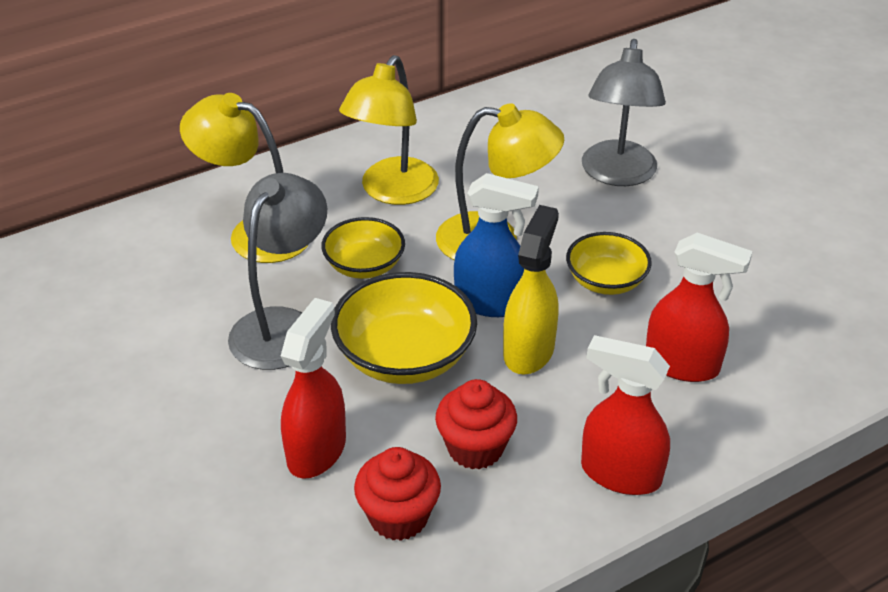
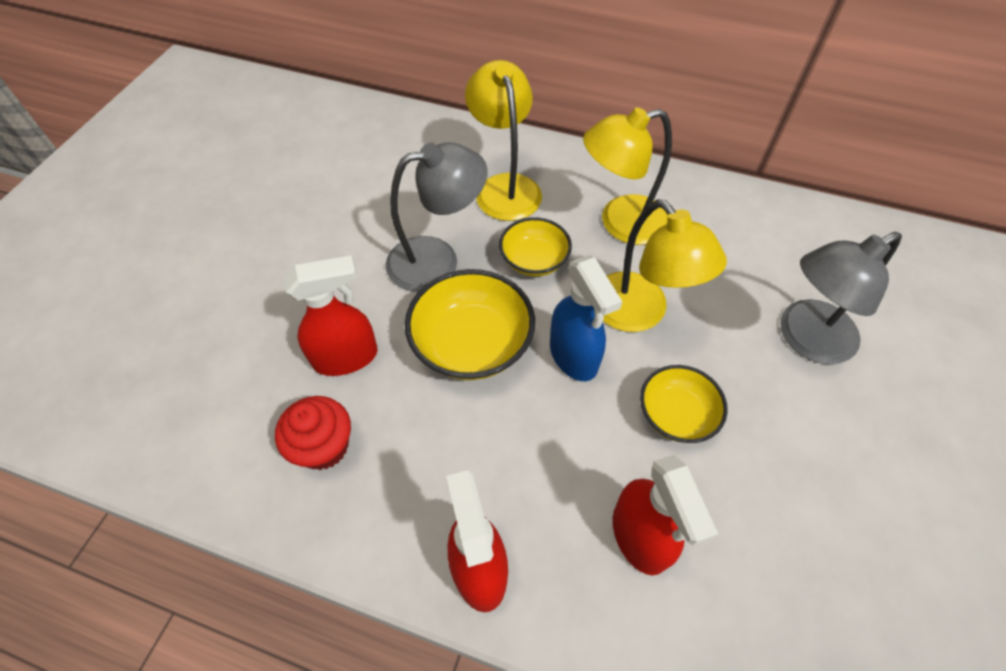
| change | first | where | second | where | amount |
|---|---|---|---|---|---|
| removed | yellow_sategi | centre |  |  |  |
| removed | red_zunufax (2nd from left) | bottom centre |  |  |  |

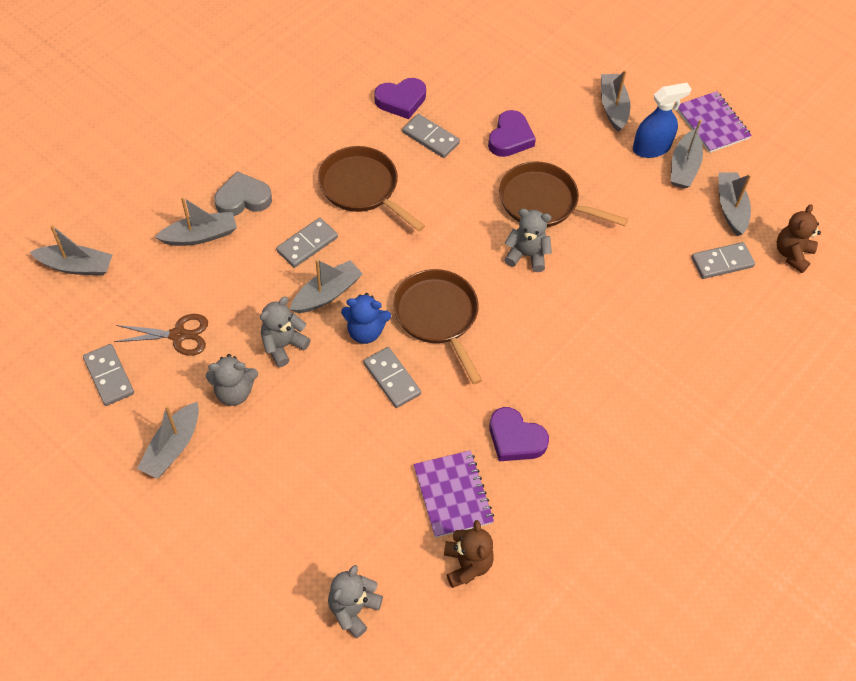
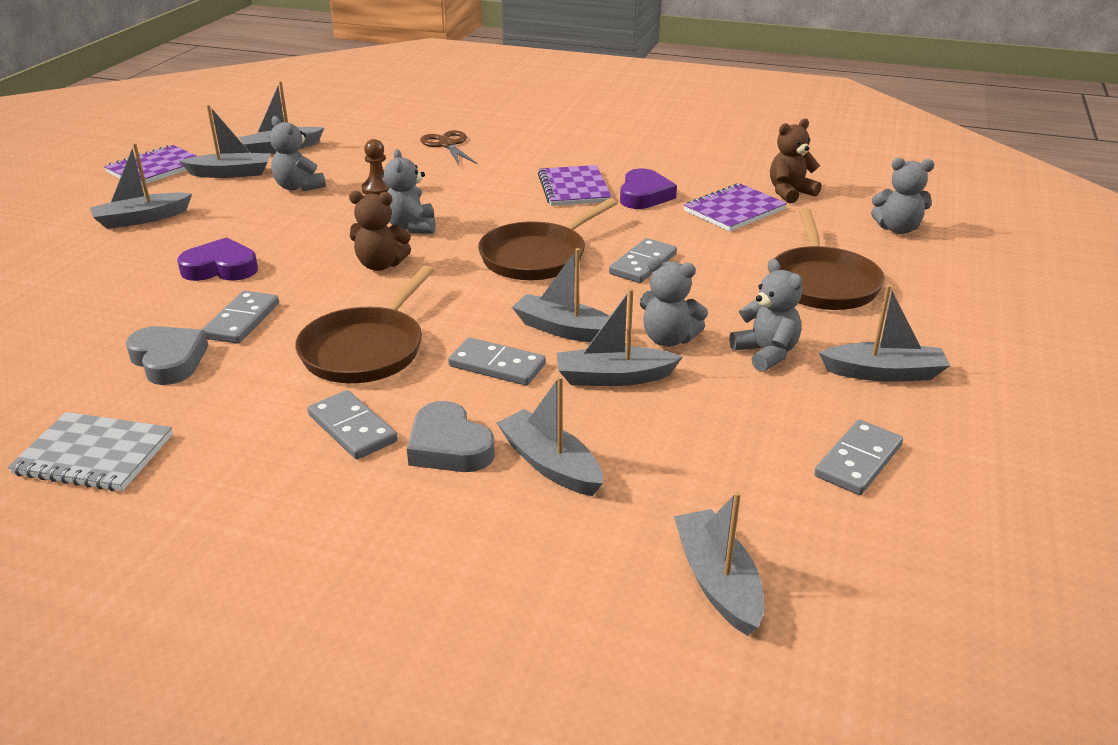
| change | first | where | second | where | amount |
|---|---|---|---|---|---|
| recoloured | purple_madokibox (1st from left) | top centre | grey_madokibox (1st from left) | middle left |  |
| removed | blue_sategi | top right |  |  |  |
| moved | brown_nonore (3rd from left) | top centre |  | middle right |  |
| moved | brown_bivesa (2nd from left in the first image) | middle right | brown_bivesa (1st from left) | top centre |  |
| moved | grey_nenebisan (5th from left in the first image) | middle right | grey_nenebisan (2nd from left) | middle left |  |
| removed | blue_bivesa | centre |  |  |  |
| moved | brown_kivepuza | middle left |  | top centre |  |
| added |  |  | grey_bivesa (1st from left) | top left |  |
| added |  |  | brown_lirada | top centre |  |
| added |  |  | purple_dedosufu (2nd from left) | top centre |  |
| added |  |  | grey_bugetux (6th from left) | centre |  |
| added |  |  | grey_dedosufu | middle left |  |

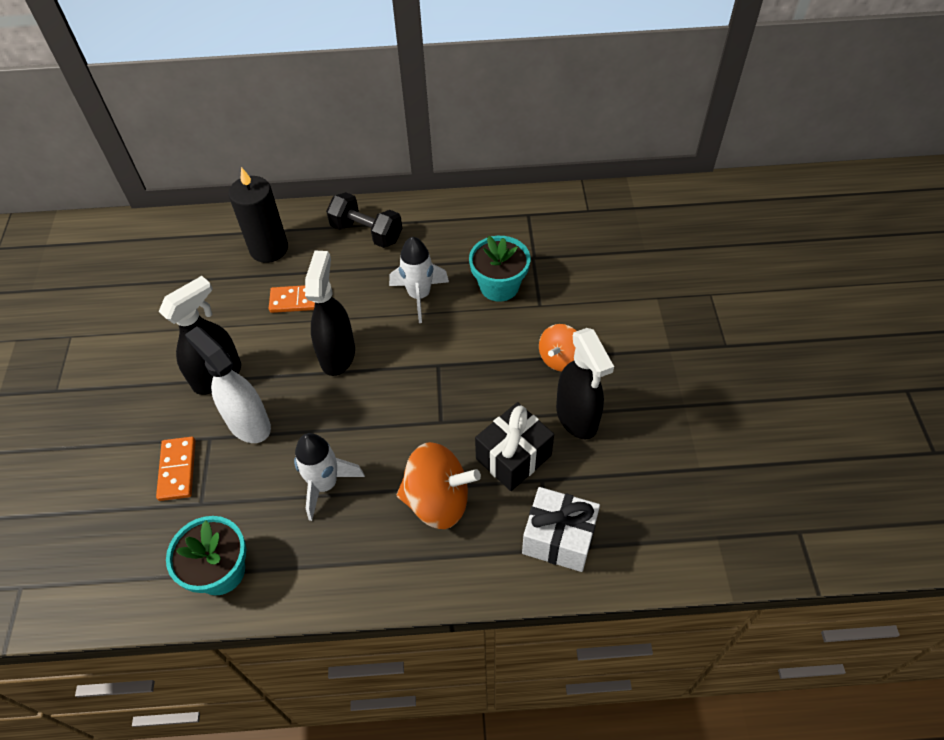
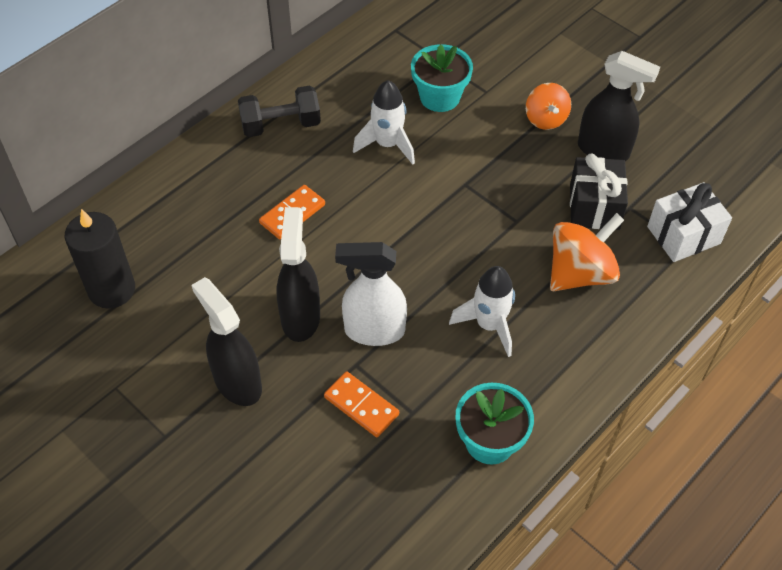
| change | first | where | second | where | amount |
|---|---|---|---|---|---|
| moved | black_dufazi | top left |  | middle left |  |
| moved | black_sategi (2nd from left in the first image) | centre | black_sategi (1st from left) | middle left |  |

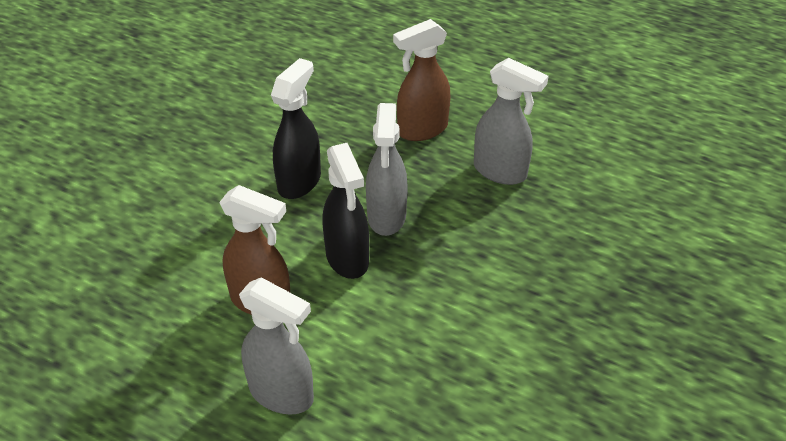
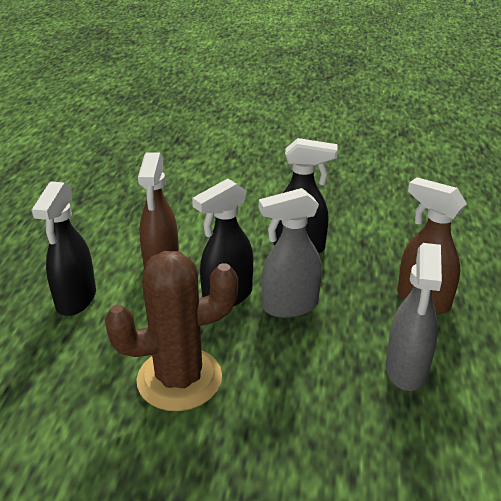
| change | first | where | second | where | amount |
|---|---|---|---|---|---|
| recoloured | grey_sategi (1st from left) | bottom centre | black_sategi (1st from left) | middle left |  |
| added |  |  | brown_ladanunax | centre |  |

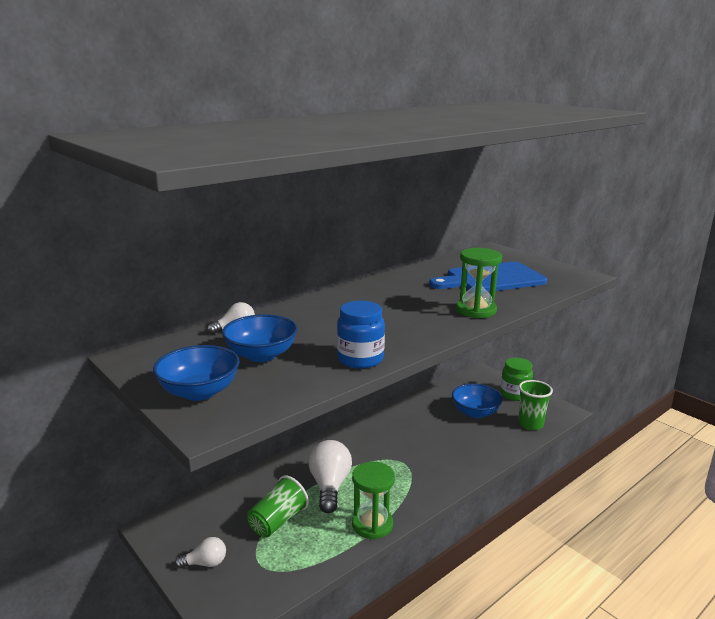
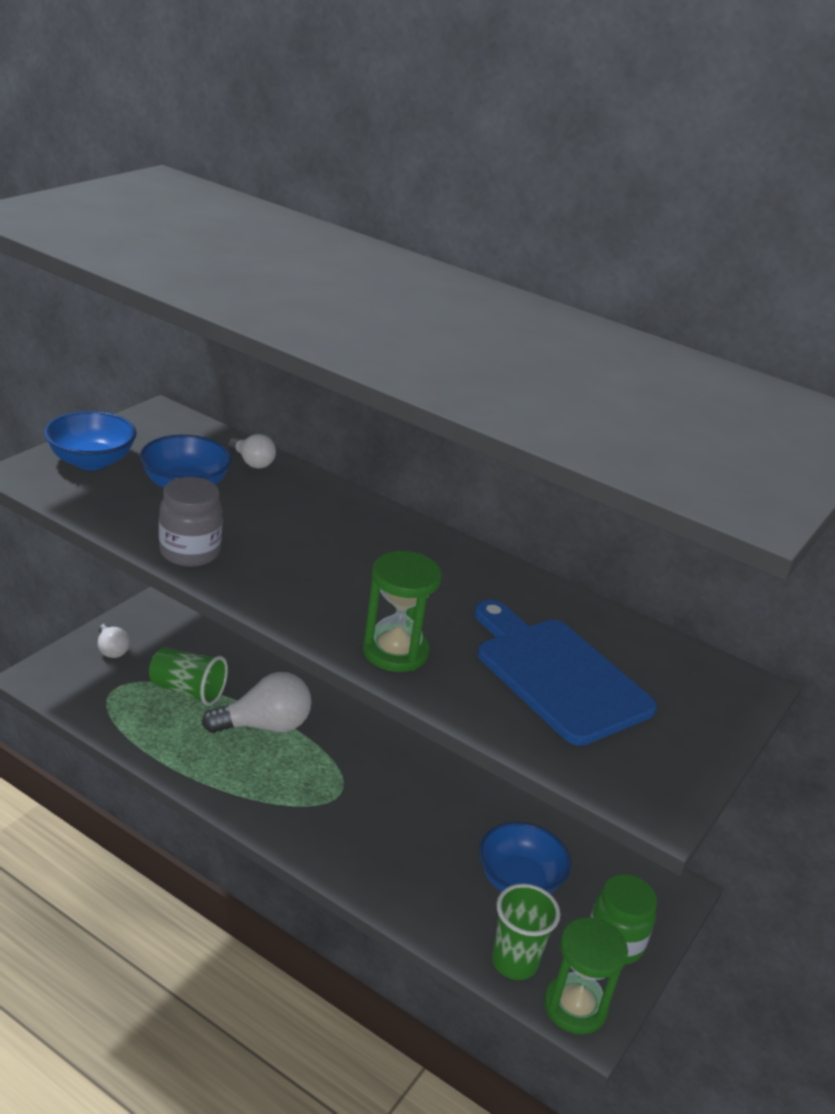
| change | first | where | second | where | amount |
|---|---|---|---|---|---|
| recoloured | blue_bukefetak | centre | grey_bukefetak | middle left |  |
| moved | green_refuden (1st from left in the first image) | bottom centre | green_refuden (2nd from left) | bottom right |  |

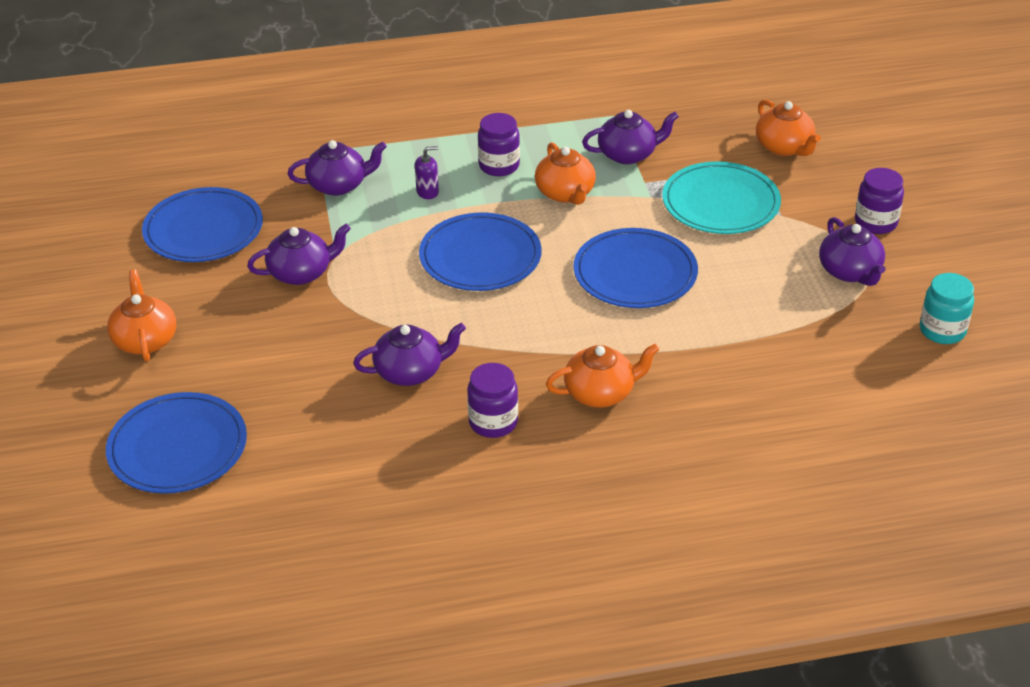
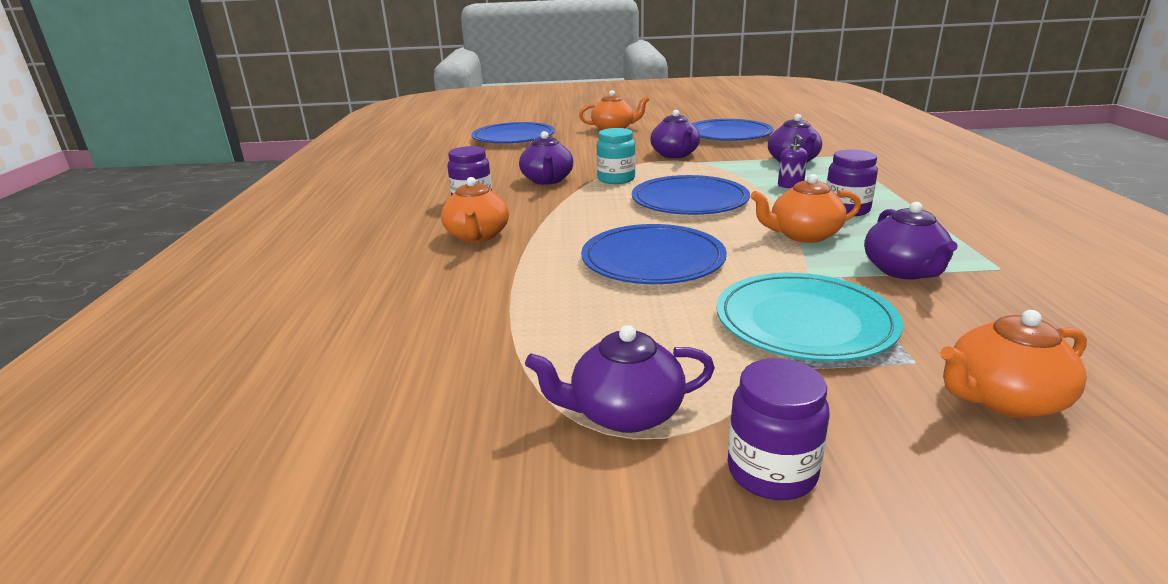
| change | first | where | second | where | amount |
|---|---|---|---|---|---|
| moved | turquoise_bukefetak | middle right |  | top centre |  |

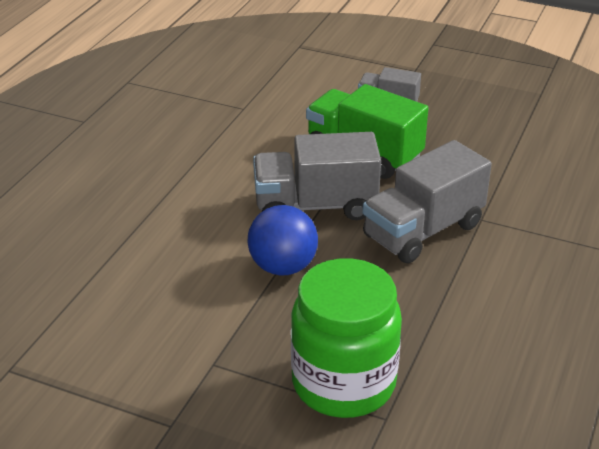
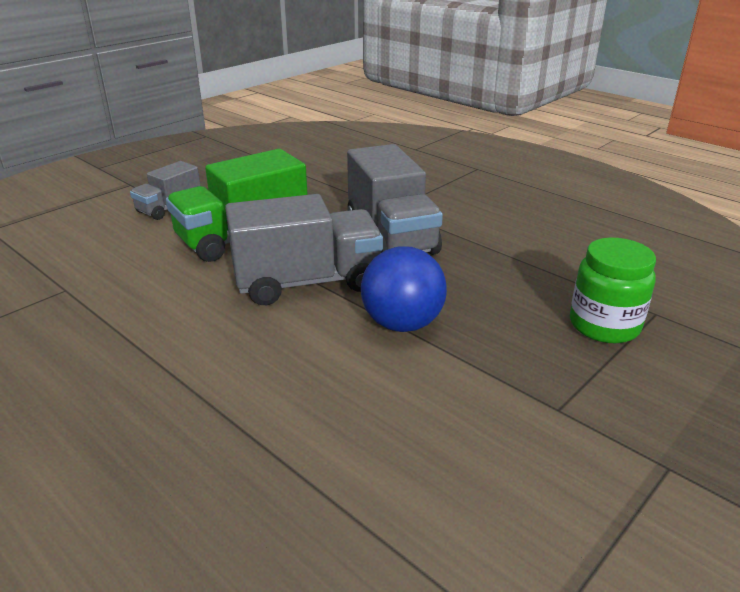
| change | first | where | second | where | amount |
|---|---|---|---|---|---|
| turned | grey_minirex (1st from left in the first image) | centre | grey_minirex (2nd from left) | centre | 120 degrees counterclockwise |
| resized | green_bukefetak | bottom centre |  | middle right | x0.63 |

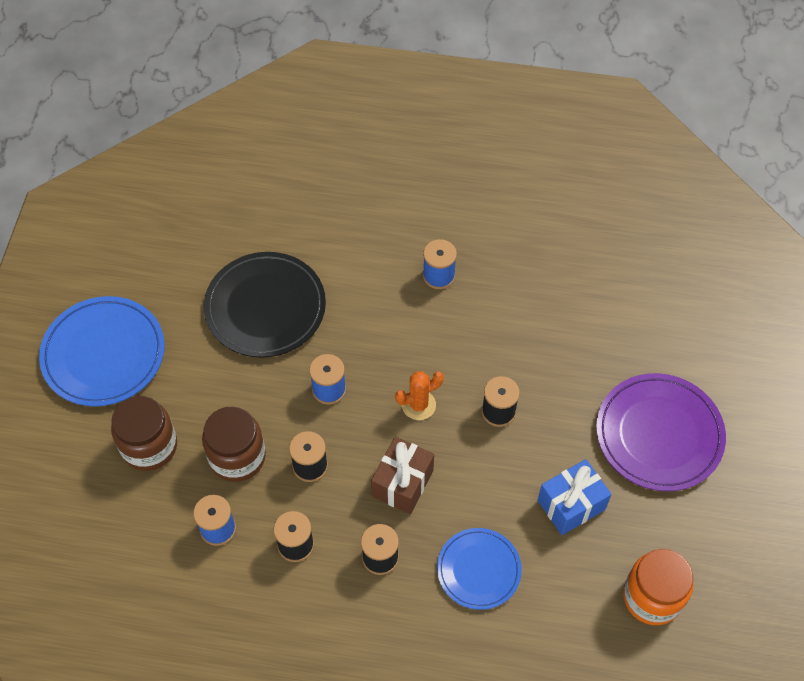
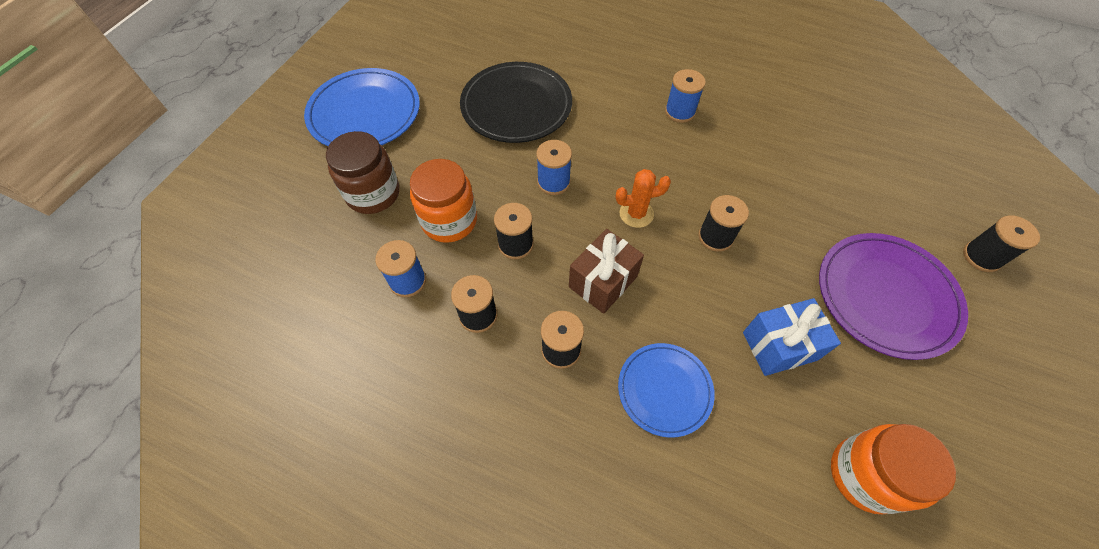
| change | first | where | second | where | amount |
|---|---|---|---|---|---|
| recoloured | brown_bukefetak (2nd from left) | middle left | orange_bukefetak (1st from left) | centre |  |
| added |  |  | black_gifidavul (5th from left) | middle right |  |

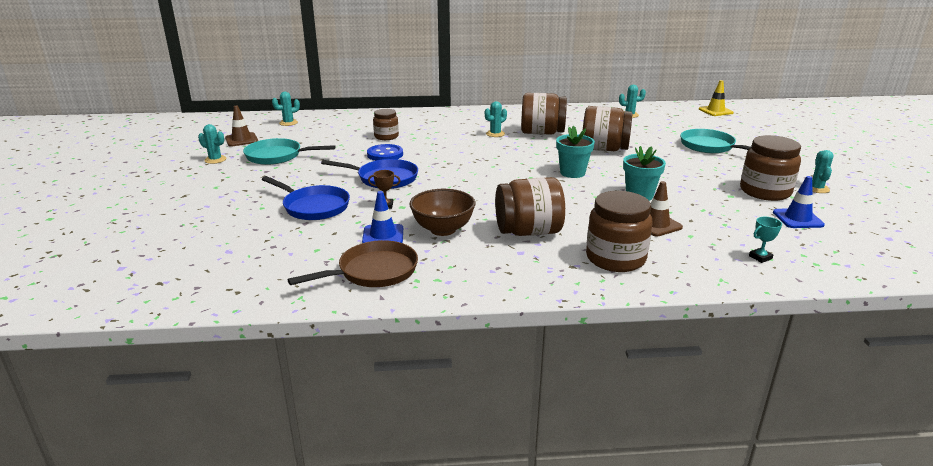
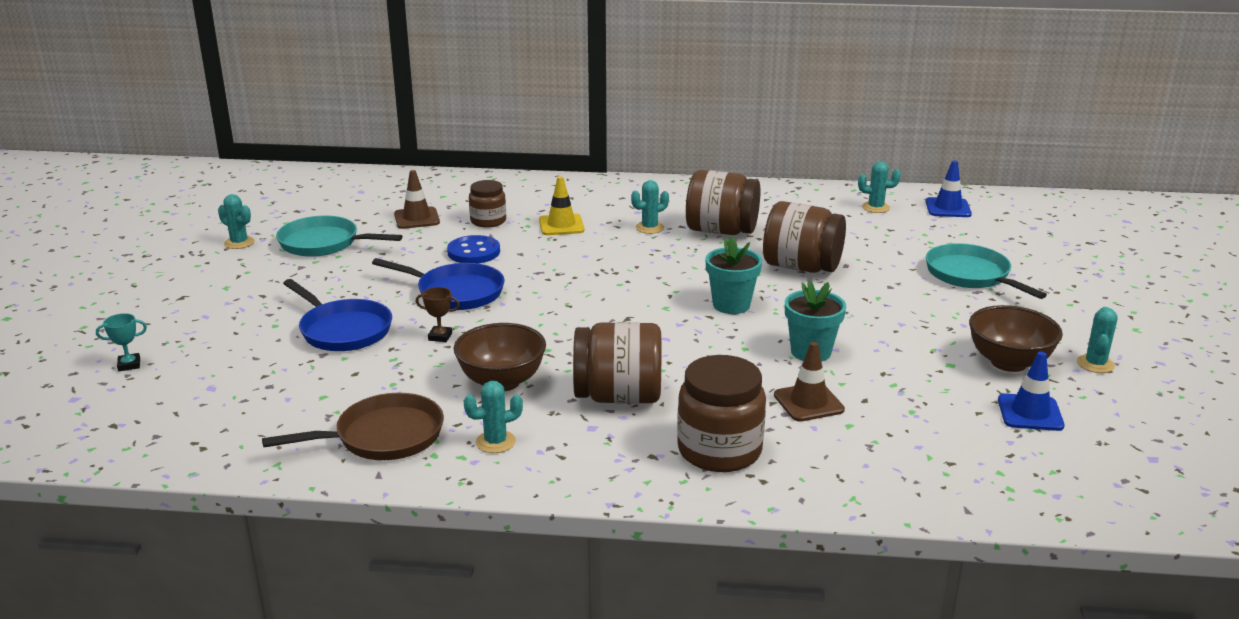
| change | first | where | second | where | amount |
|---|---|---|---|---|---|
| moved | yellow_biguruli | top right |  | top centre |  |
| moved | turquoise_ladanunax (2nd from left) | top left |  | bottom centre |  |
| moved | brown_biguruli (1st from left) | top left |  | top centre |  |
| replaced | brown_bukefetak (6th from left) | middle right | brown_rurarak (2nd from left) | middle right |  |
| moved | blue_biguruli (1st from left) | centre |  | top right |  |
| moved | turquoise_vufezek | middle right |  | middle left |  |

